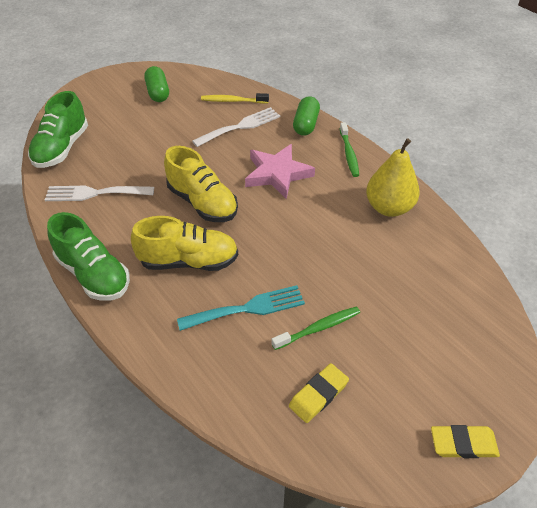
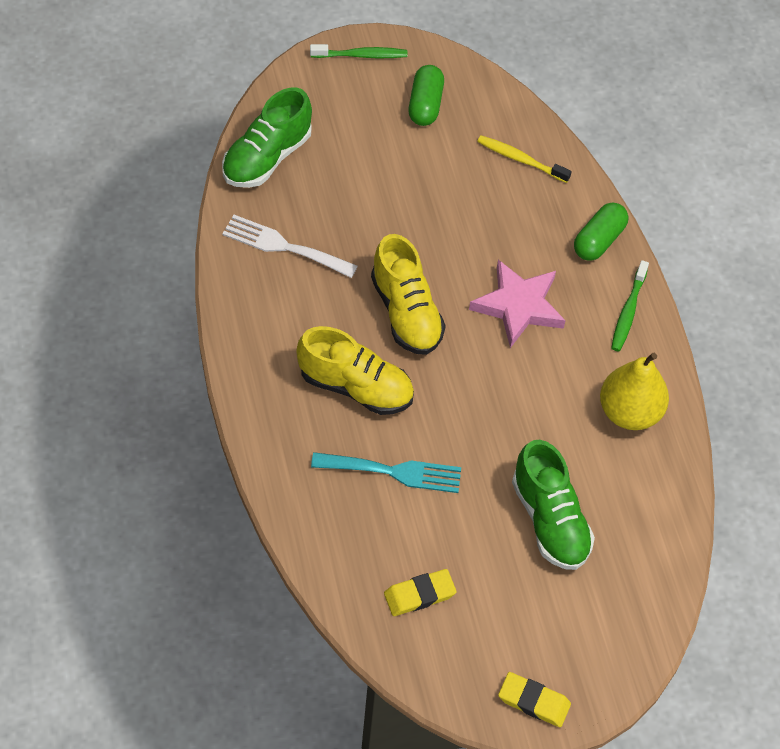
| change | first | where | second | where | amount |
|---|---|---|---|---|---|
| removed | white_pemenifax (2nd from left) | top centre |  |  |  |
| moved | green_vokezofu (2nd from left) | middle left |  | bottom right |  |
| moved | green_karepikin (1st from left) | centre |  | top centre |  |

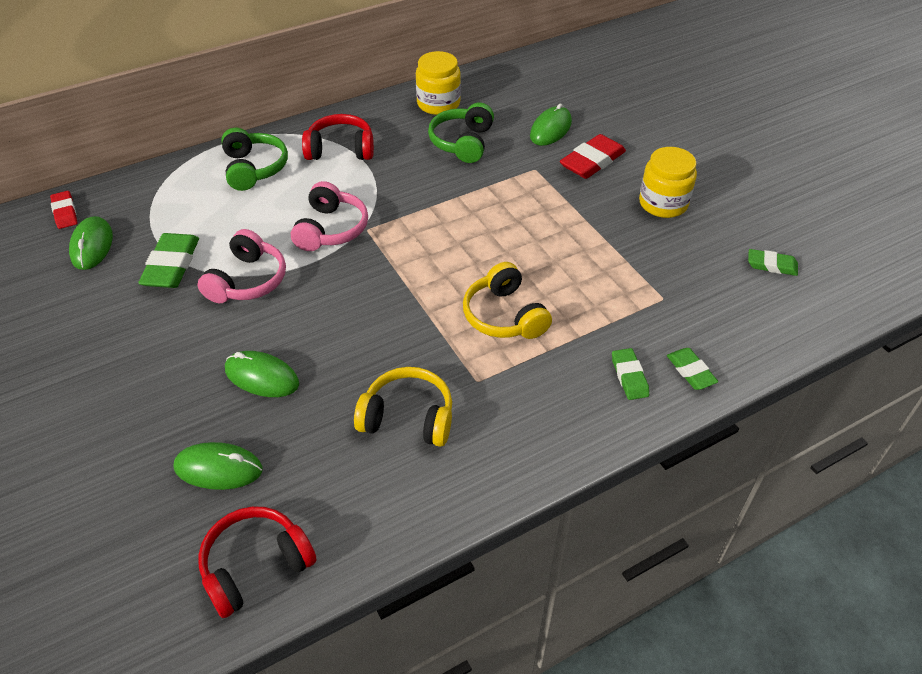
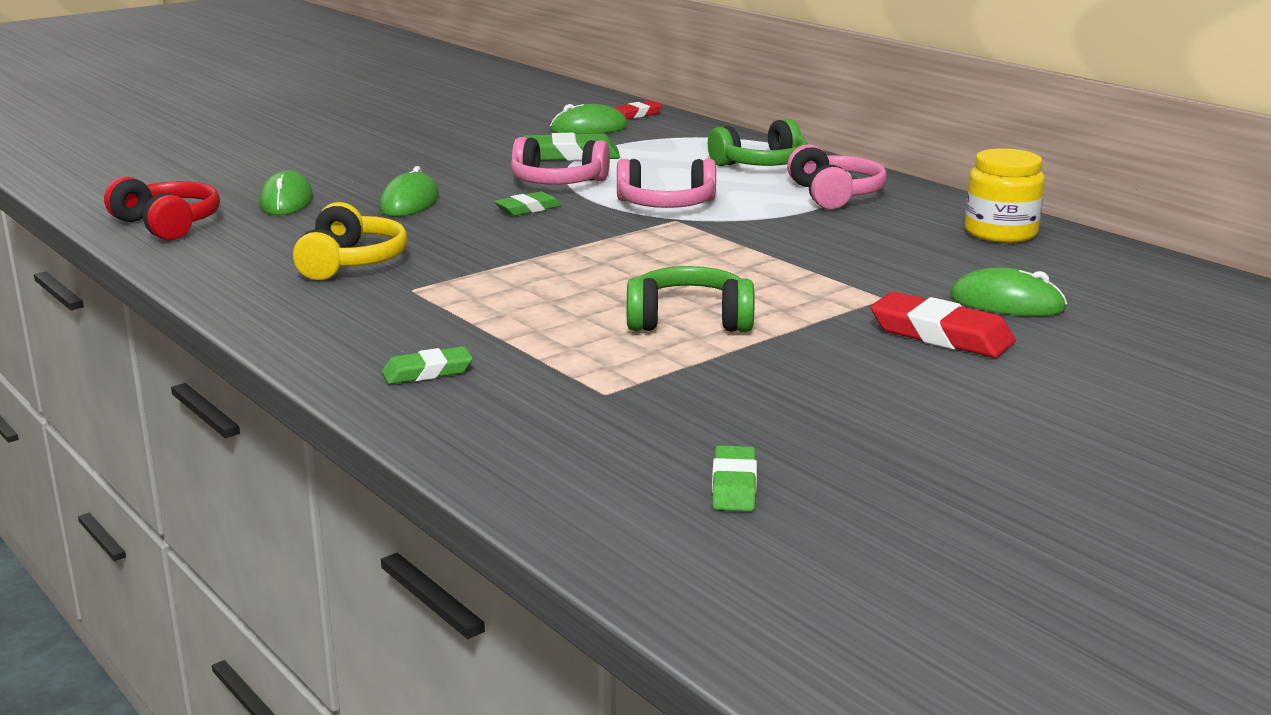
| change | first | where | second | where | amount |
|---|---|---|---|---|---|
| moved | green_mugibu (2nd from left in the first image) | top centre | green_mugibu (1st from left) | centre |  |
| recoloured | red_mugibu (2nd from left) | top centre | pink_mugibu (3rd from left) | top centre |  |
| removed | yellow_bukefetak (2nd from left) | top right |  |  |  |
| removed | yellow_mugibu (2nd from left) | centre |  |  |  |
| moved | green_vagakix (3rd from left in the first image) | middle right | green_vagakix (2nd from left) | top centre |  |

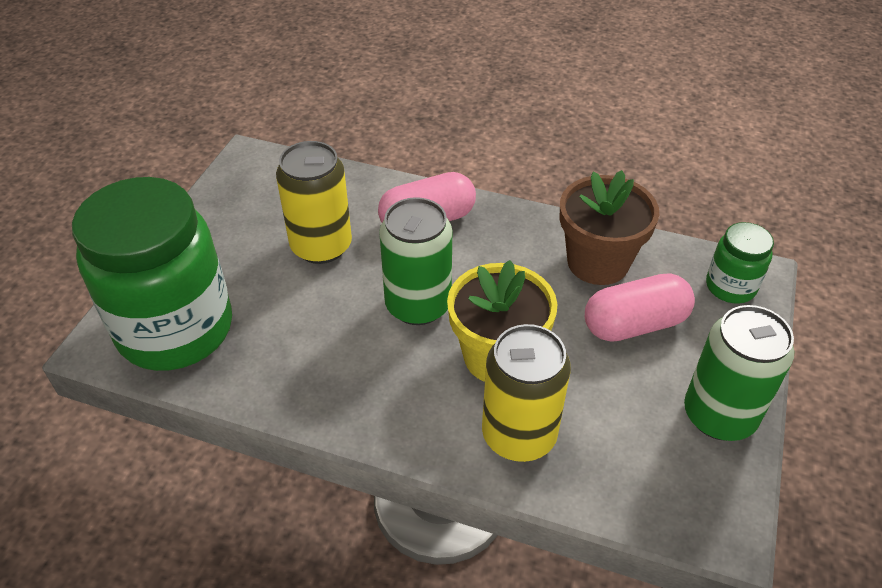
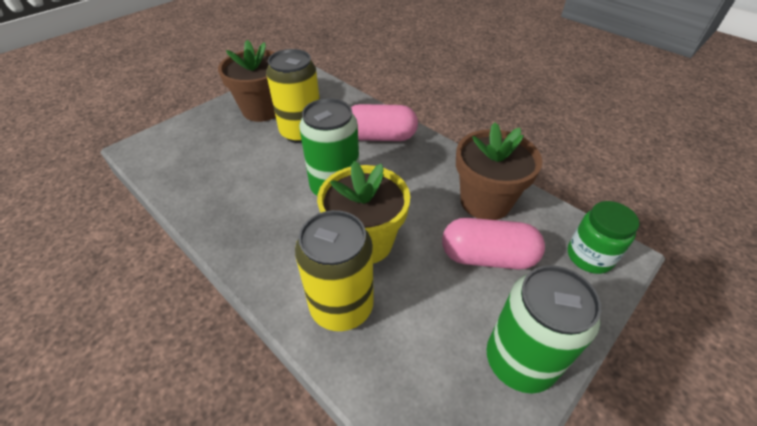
| change | first | where | second | where | amount |
|---|---|---|---|---|---|
| removed | green_bukefetak (1st from left) | middle left |  |  |  |
| added |  |  | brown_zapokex (1st from left) | top left |  |

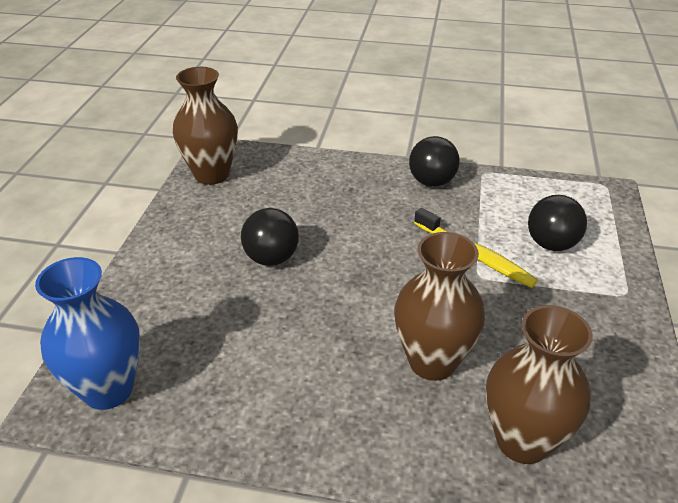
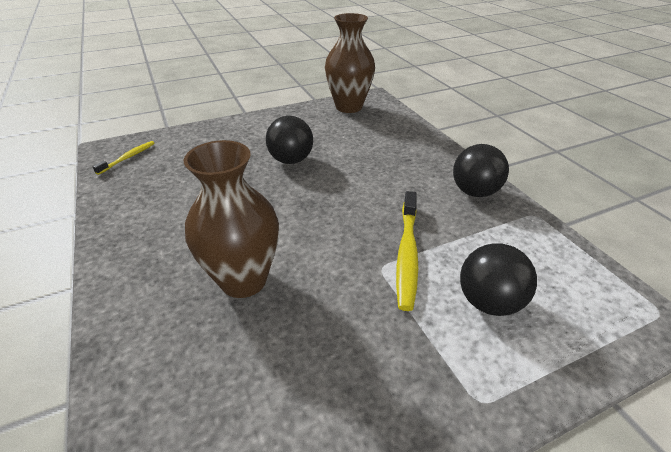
| change | first | where | second | where | amount |
|---|---|---|---|---|---|
| replaced | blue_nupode | middle left | yellow_karepikin (1st from left) | middle left |  |
| removed | brown_nupode (3rd from left) | bottom right |  |  |  |

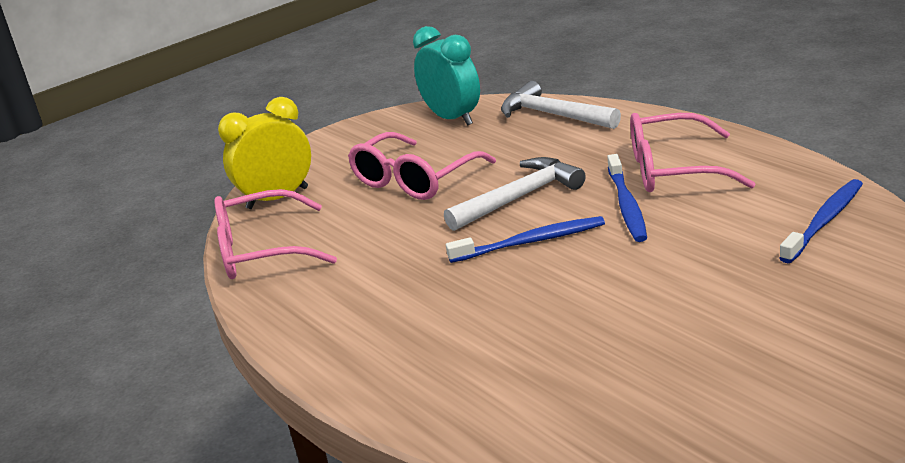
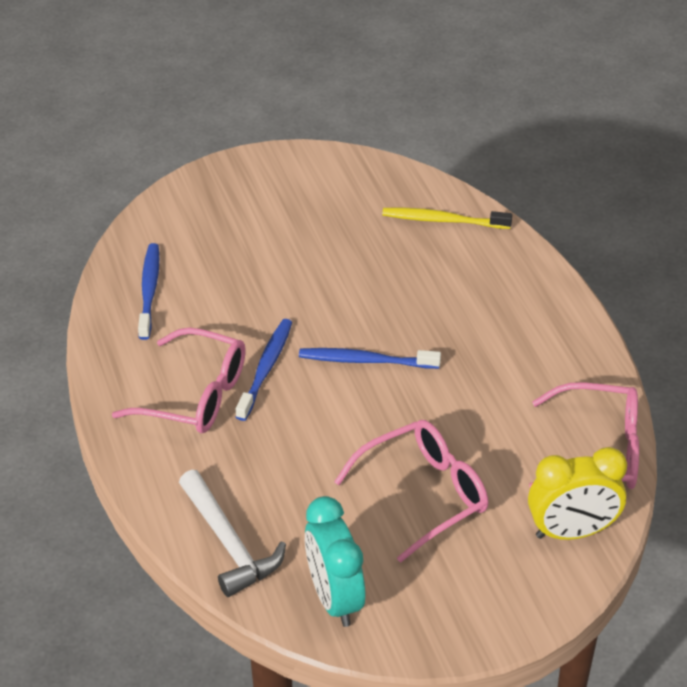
| change | first | where | second | where | amount |
|---|---|---|---|---|---|
| removed | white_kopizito (1st from left) | centre |  |  |  |
| turned | blue_karepikin (3rd from left in the first image) | middle right | blue_karepikin (1st from left) | middle left | 120 degrees clockwise |
| added |  |  | yellow_karepikin | top centre |  |

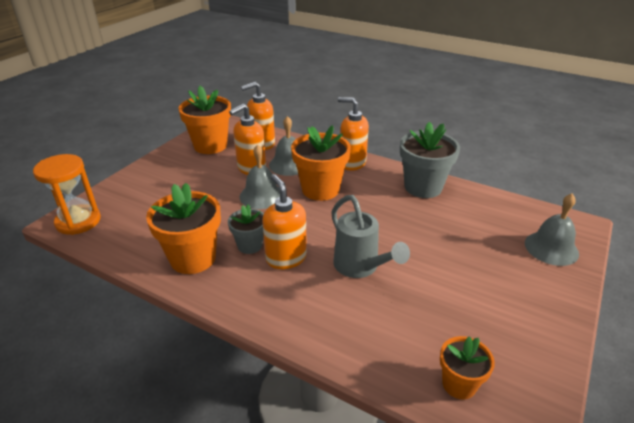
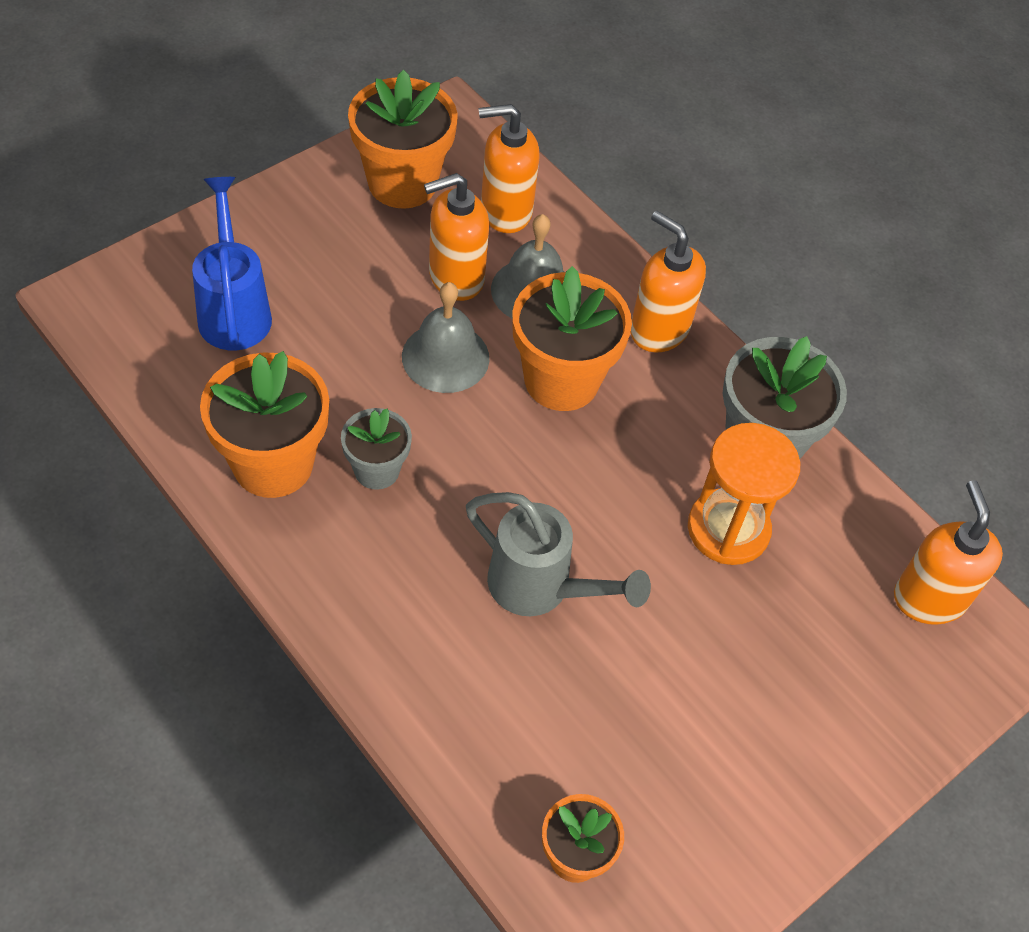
| change | first | where | second | where | amount |
|---|---|---|---|---|---|
| moved | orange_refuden | middle left |  | middle right |  |
| moved | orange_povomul (3rd from left in the first image) | centre | orange_povomul (4th from left) | middle right |  |
| removed | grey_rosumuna (3rd from left) | middle right |  |  |  |
| turned | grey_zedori | centre |  | centre | 45 degrees counterclockwise |
| added |  |  | blue_zedori | top left |  |

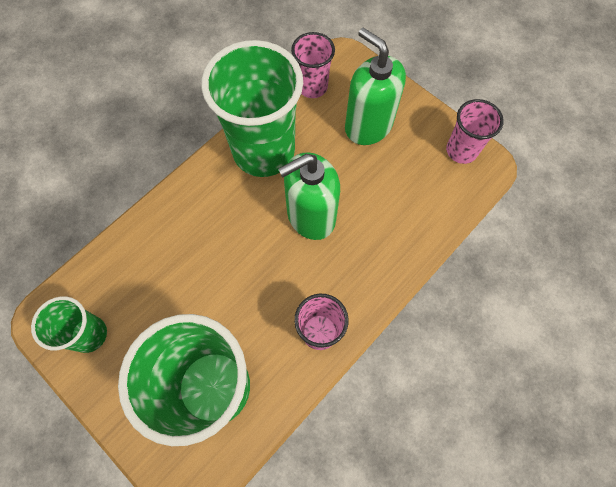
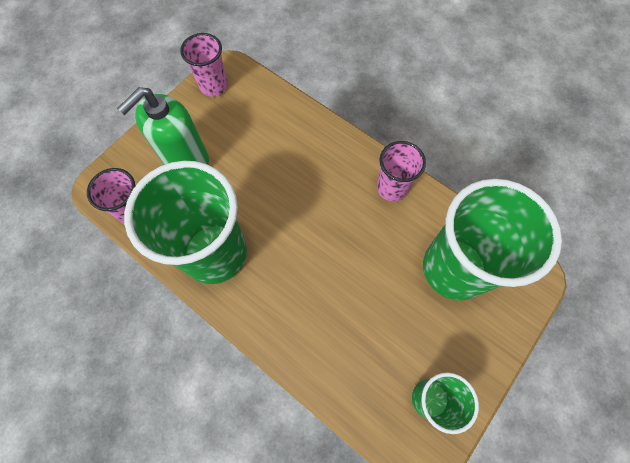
| change | first | where | second | where | amount |
|---|---|---|---|---|---|
| removed | green_povomul (1st from left) | centre |  |  |  |

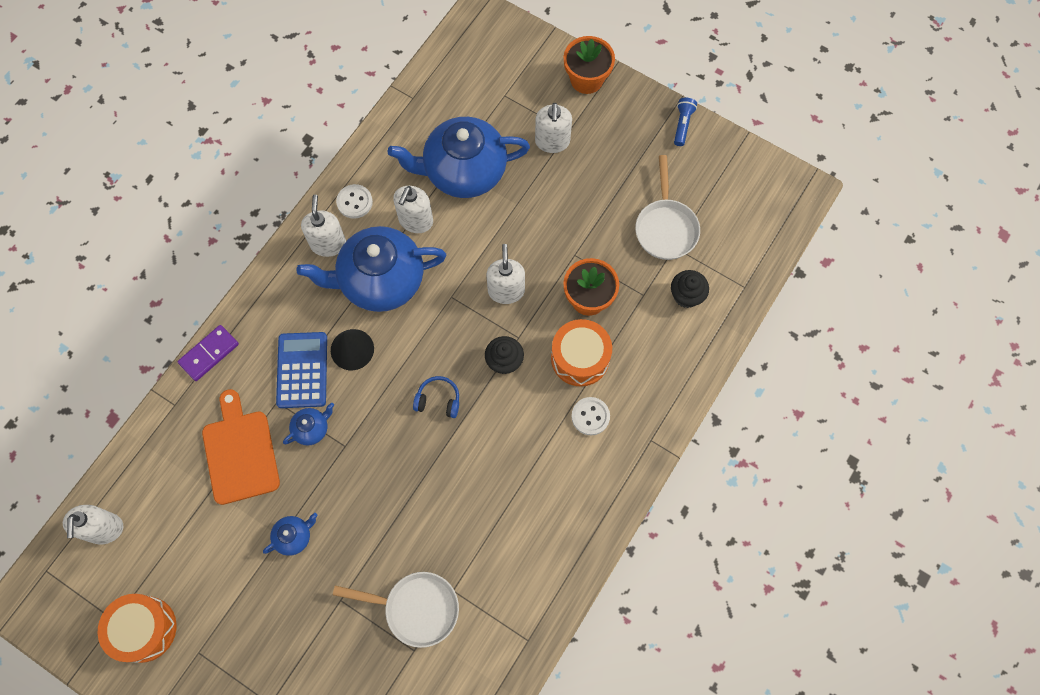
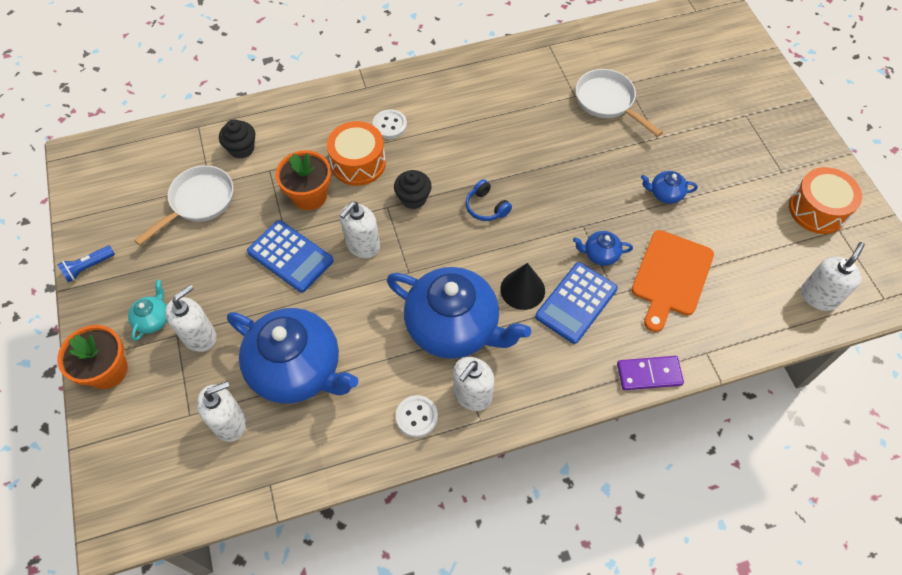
| change | first | where | second | where | amount |
|---|---|---|---|---|---|
| moved | white_povomul (3rd from left in the first image) | top centre | white_povomul (2nd from left) | bottom left |  |
| added |  |  | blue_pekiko (1st from left) | middle left |  |
| added |  |  | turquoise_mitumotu | middle left |  |

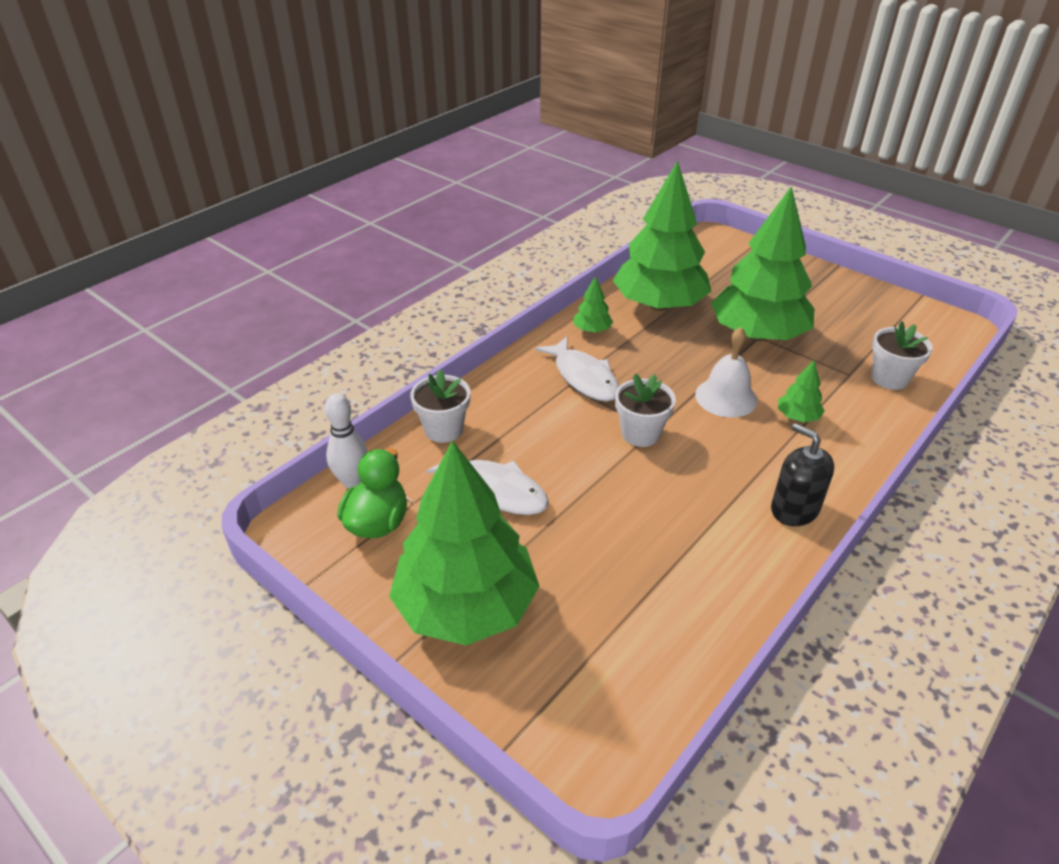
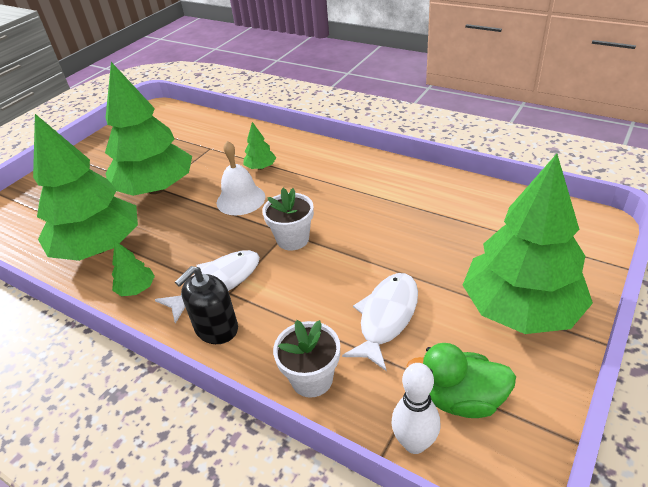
| change | first | where | second | where | amount |
|---|---|---|---|---|---|
| removed | white_zapokex (3rd from left) | middle right |  |  |  |
| moved | black_povomul | middle right |  | middle left |  |

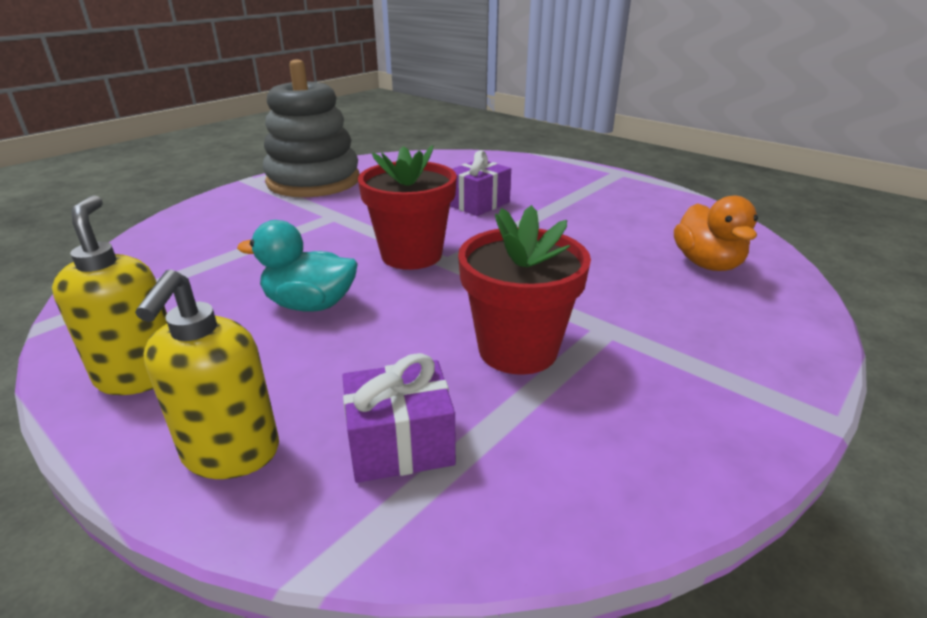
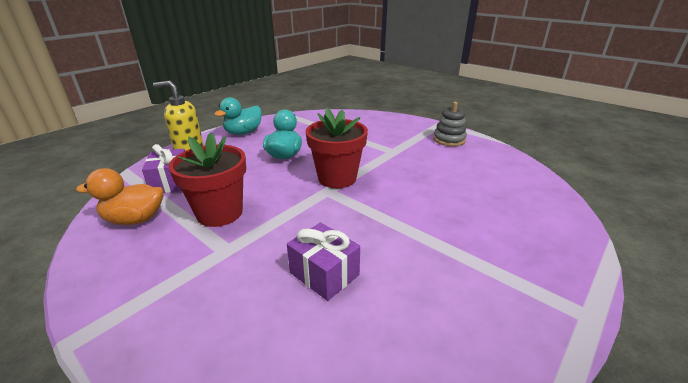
| change | first | where | second | where | amount |
|---|---|---|---|---|---|
| resized | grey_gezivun | top centre |  | top centre | x0.50 |
| moved | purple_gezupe (2nd from left) | top centre |  | bottom centre |  |
| replaced | yellow_povomul (1st from left) | middle left | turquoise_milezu (1st from left) | top centre |  |
| moved | orange_milezu | middle right |  | middle left |  |

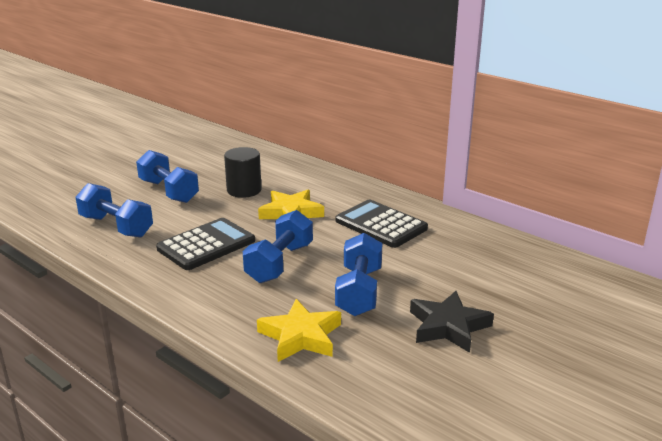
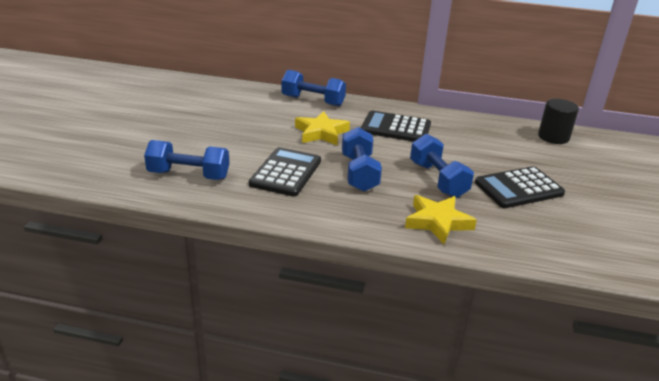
| change | first | where | second | where | amount |
|---|---|---|---|---|---|
| moved | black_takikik | centre |  | top right |  |
| moved | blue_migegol (2nd from left) | middle left |  | top centre |  |
| replaced | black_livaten | bottom right | black_pekiko (3rd from left) | middle right |  |

